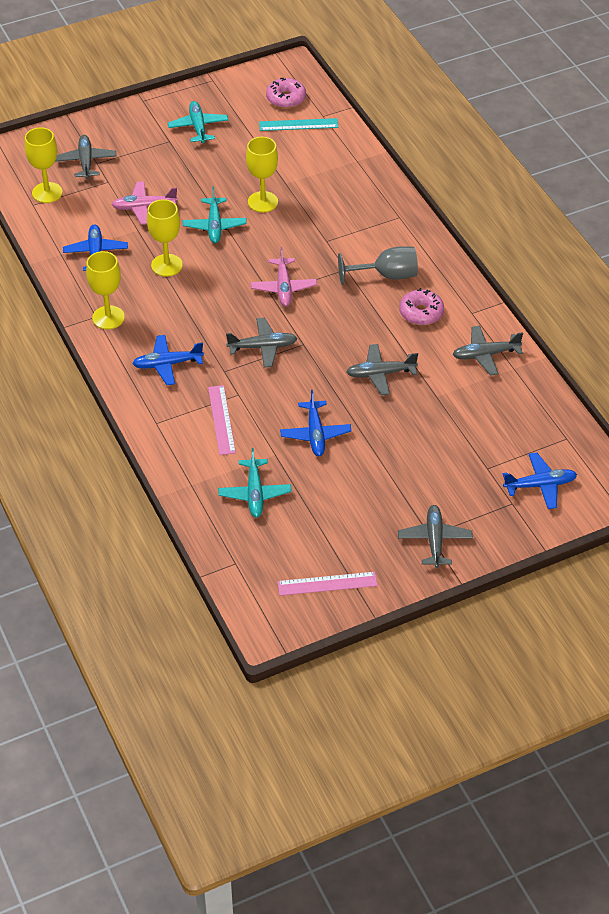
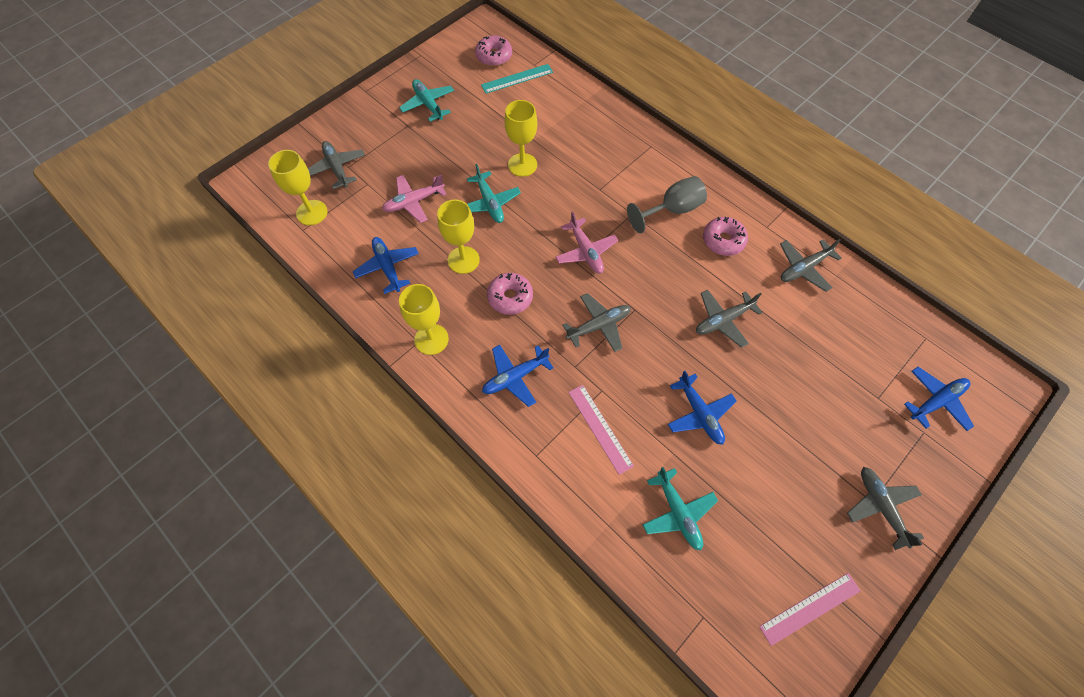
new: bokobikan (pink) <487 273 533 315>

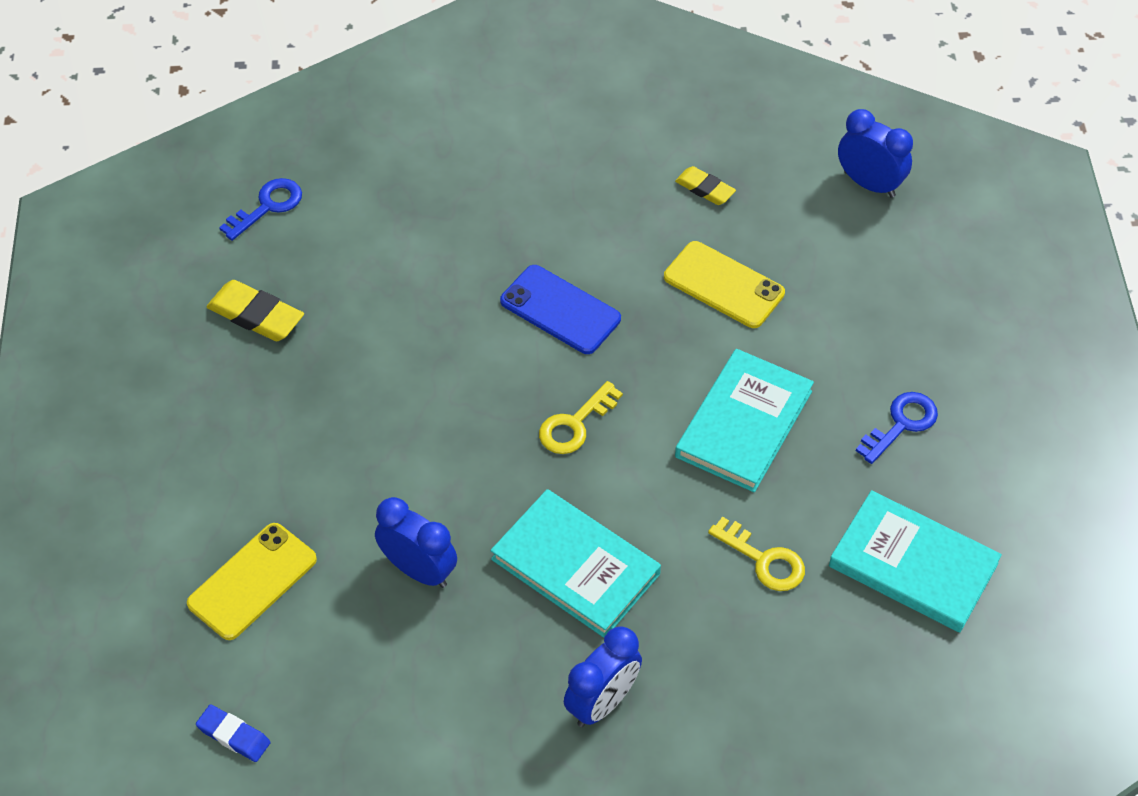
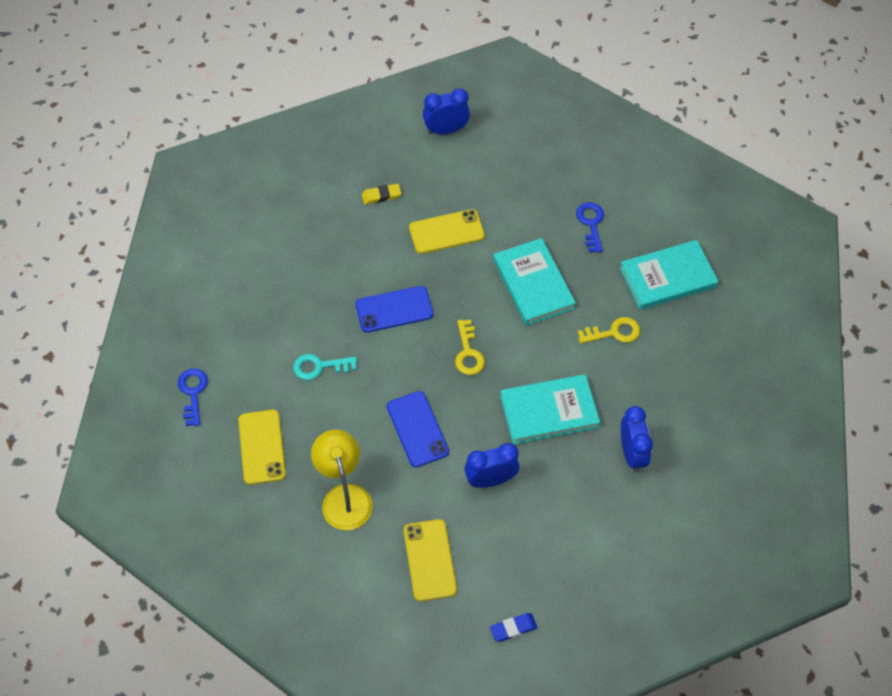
new: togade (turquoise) <293 354 357 380>; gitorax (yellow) <311 429 373 530>; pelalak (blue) <387 391 449 467>
swapped: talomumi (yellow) <206 280 304 341> to pelalak (yellow) <238 410 286 485>

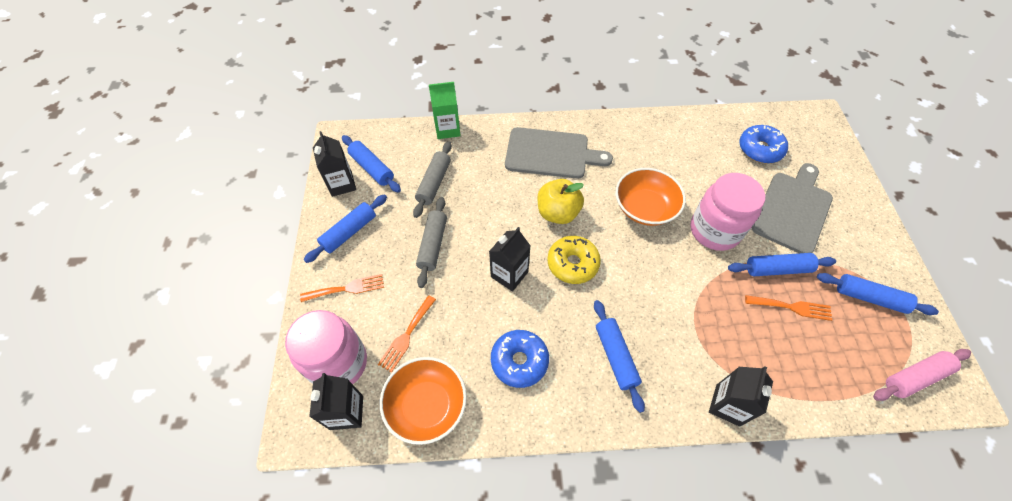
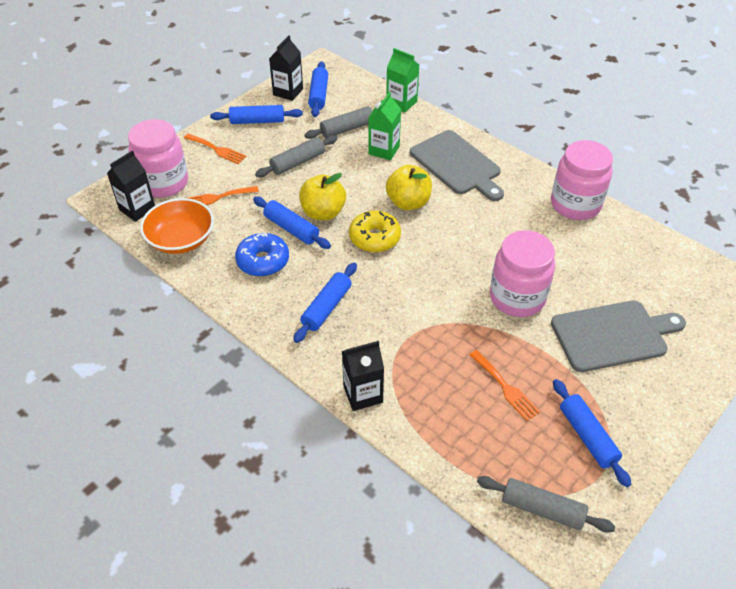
gone: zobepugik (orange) <616 168 686 226>; bokobikan (blue) <739 125 788 163>
new: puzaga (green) <368 92 401 160>; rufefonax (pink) <551 140 613 220>
shifted: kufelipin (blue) <728 253 836 276> to <253 197 331 249>
swapped: puzaga (black) <489 227 530 291> to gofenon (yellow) <299 173 346 220>
repainted: kufelipin (pink) <873 349 971 401> to kufelipin (grey) <477 476 615 532>

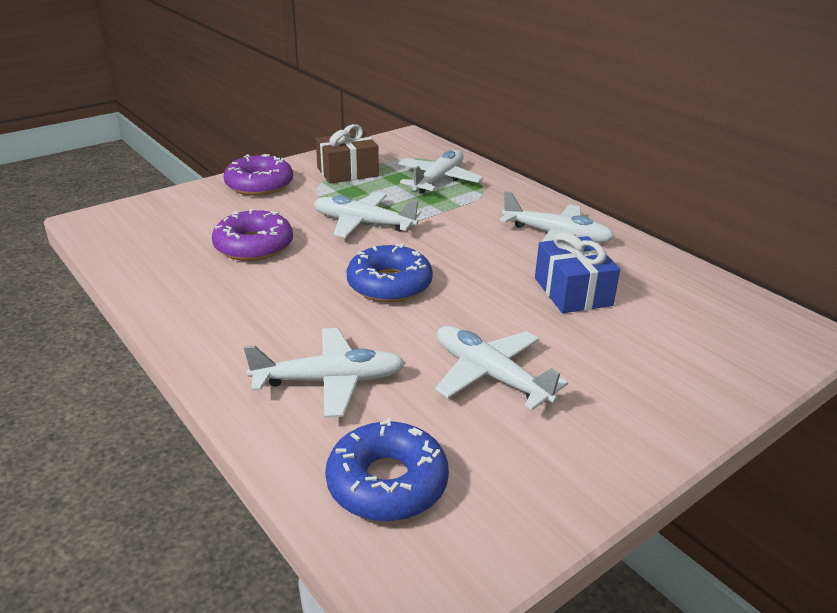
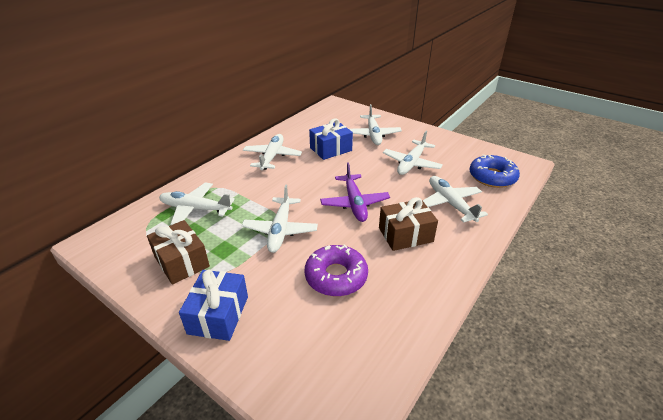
new: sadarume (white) <349 104 402 145>; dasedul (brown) <379 197 438 251>
swapped: bokobikan (purple) <223 154 293 196> to dasedul (blue) <179 269 248 341>; bokobikan (blue) <346 244 433 302> to sadarume (purple) <320 162 390 222>

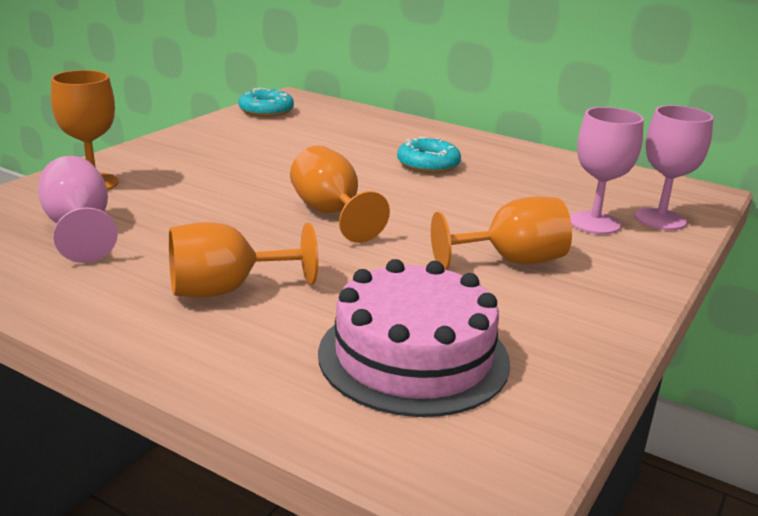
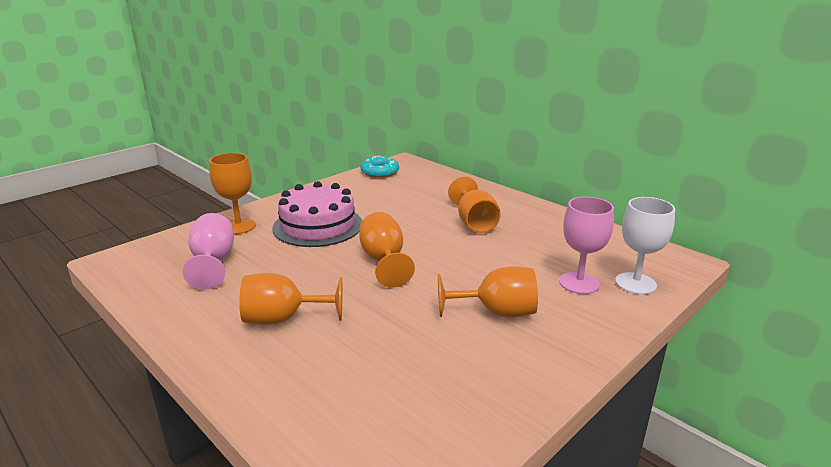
shifted: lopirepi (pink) <318 259 510 417> to <272 181 362 247>
swapped: bokobikan (turquoise) <397 137 461 173> to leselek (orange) <448 177 501 233>
repainted: leselek (pink) <635 105 713 230> to leselek (white) <615 197 675 295>

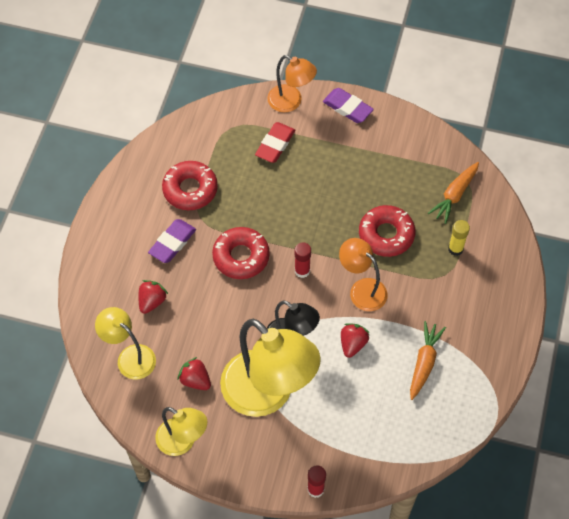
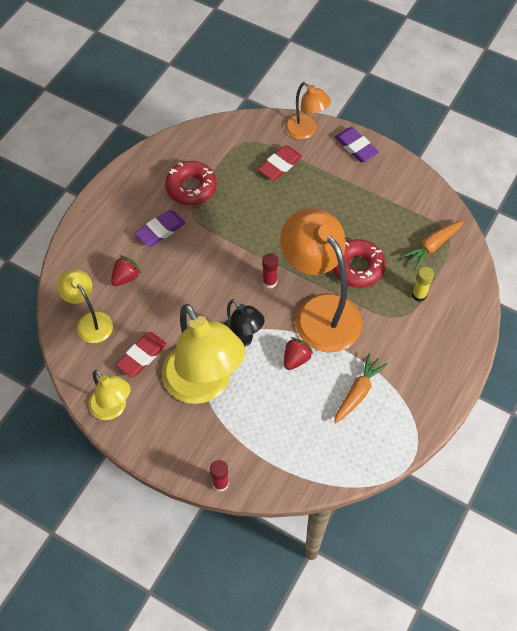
gone: bokobikan (red) <212 227 270 279>
swapped: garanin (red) <177 357 211 390> to talomumi (red) <116 332 167 377>
scaled: gitorax (orange) <339 238 387 311> = <280 208 362 353> x1.86

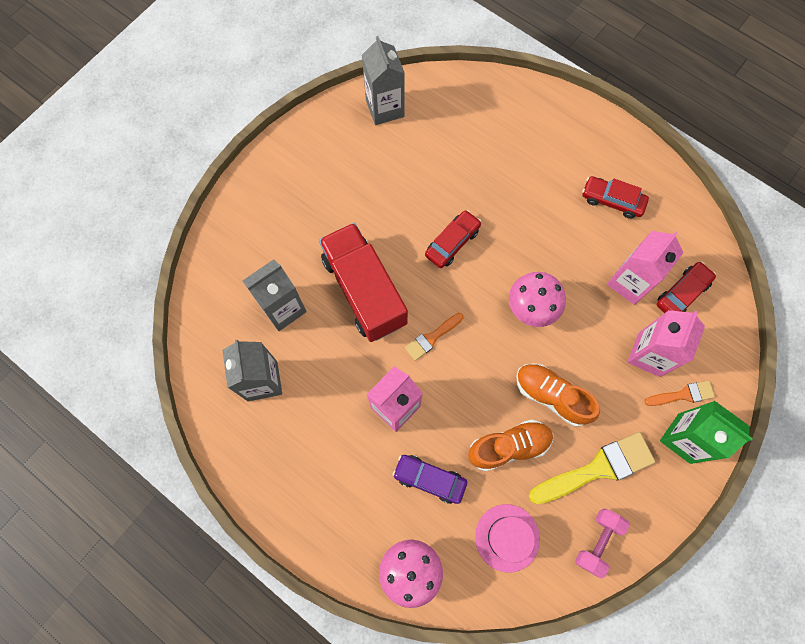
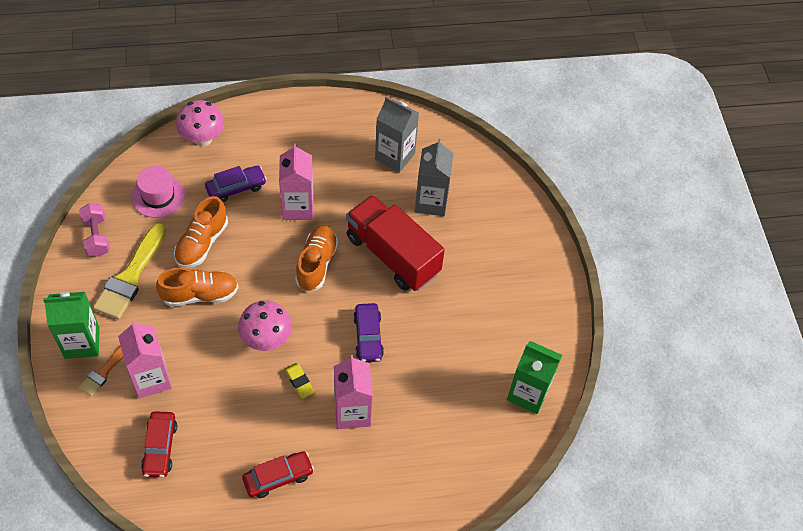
new: talomumi (yellow) <284 363 315 398>
shifted: puzaga (pink) <607 231 684 305> to <334 355 373 429>
swapped: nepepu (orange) <405 313 463 361> to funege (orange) <295 226 338 292>
repainted: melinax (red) <425 210 481 268> to melinax (purple) <353 303 384 362>; puzaga (grey) <362 36 405 125> to puzaga (green) <507 341 562 414>
rotated: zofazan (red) <319 223 408 342> = <346 195 445 291> 150 degrees counterclockwise

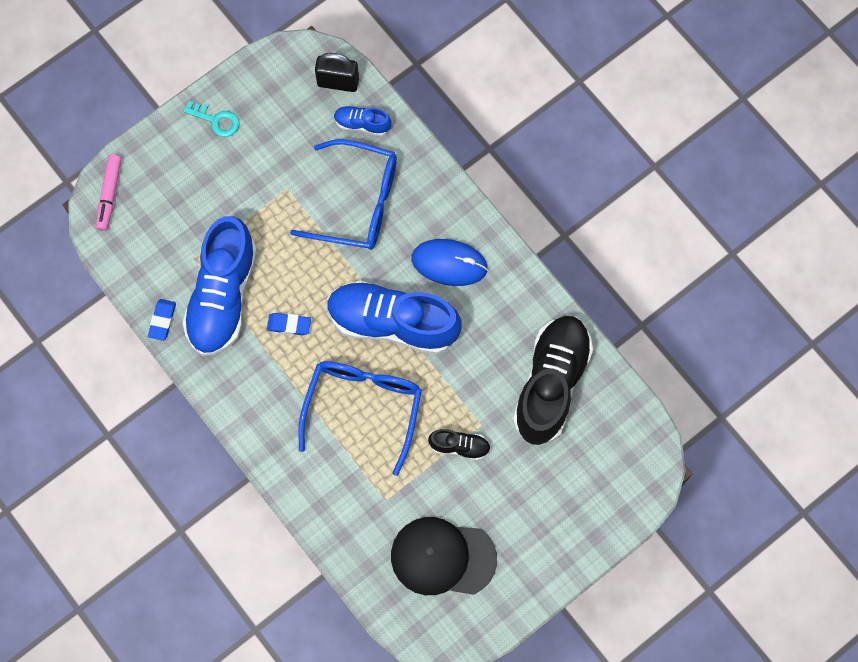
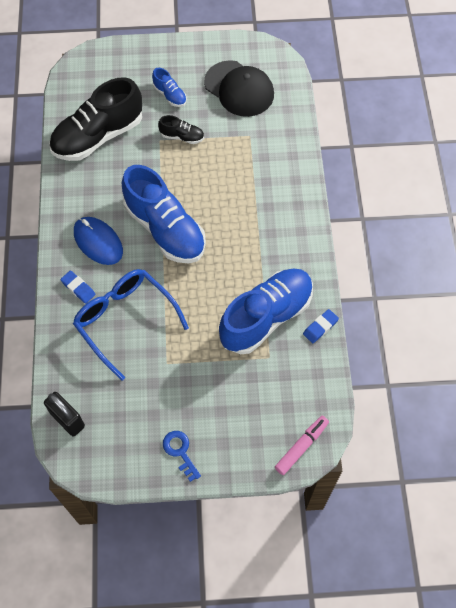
gone: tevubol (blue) <298 361 422 476>
shifted: talomumi (blue) <267 313 311 335> to <60 270 96 304>; funege (blue) <334 106 391 136> to <152 68 187 107>
repainted: togade (turquoise) <183 101 240 137> to togade (blue) <163 431 201 482>
rotated: funege (black) <428 429 491 460> = <158 115 204 144> 150 degrees clockwise

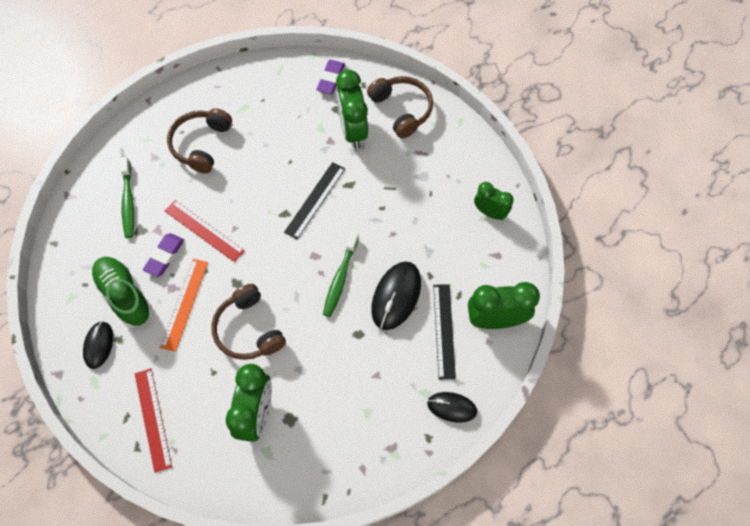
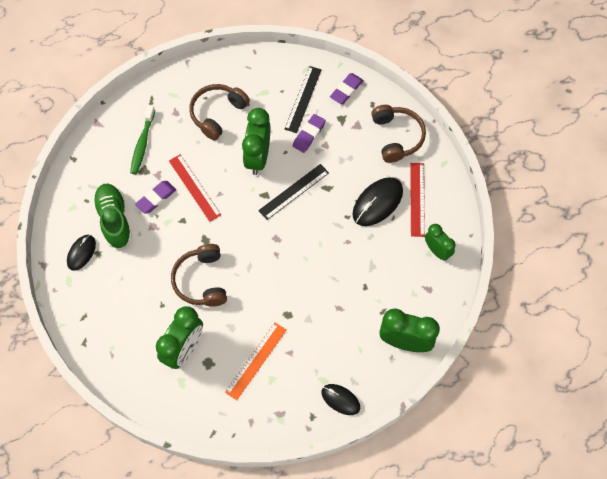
gone: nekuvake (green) <323 232 359 317>
new: talomumi (purple) <293 114 326 153>
shifted: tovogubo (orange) <160 259 208 352> to <225 323 287 400>; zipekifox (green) <336 69 368 149> to <242 108 270 175>; tovogubo (black) <433 284 456 380> to <284 66 322 133>; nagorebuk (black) <371 261 421 330> to <352 177 403 226>; tovogubo (red) <135 368 172 473> to <410 163 425 237>

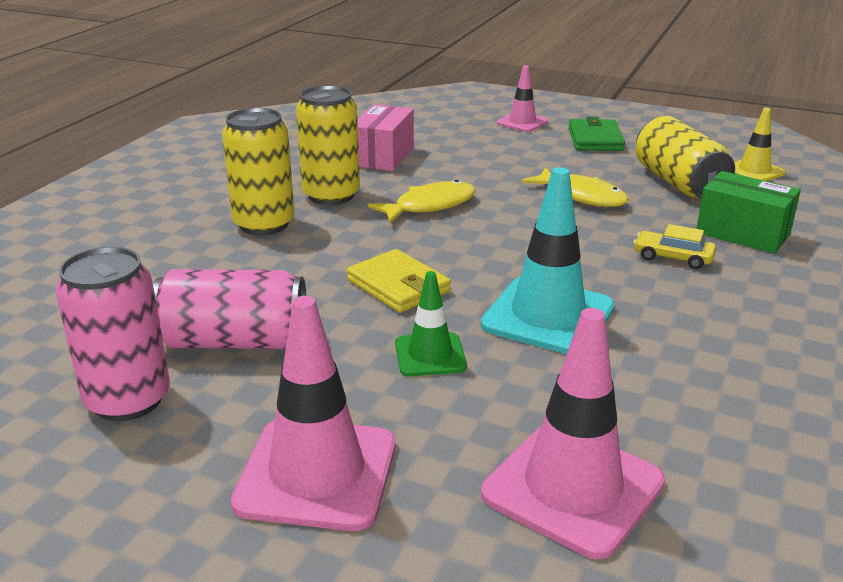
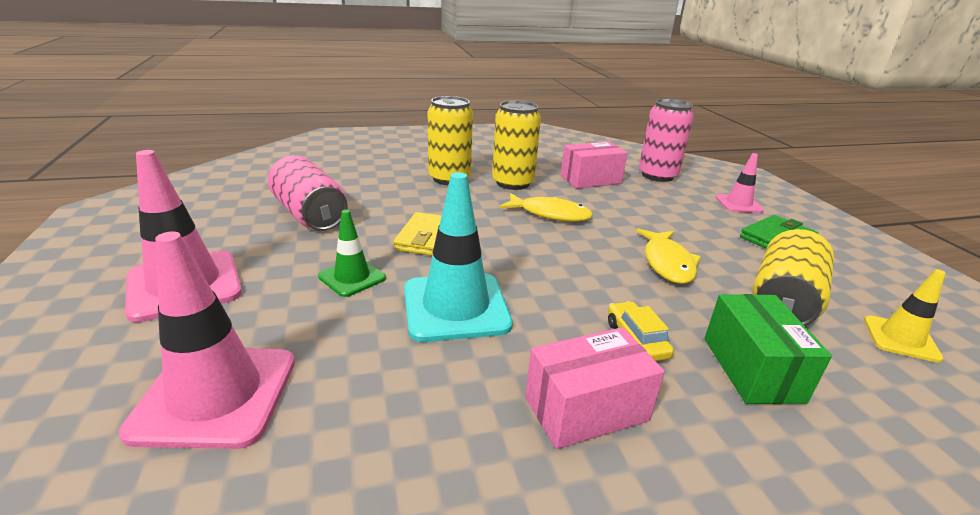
new: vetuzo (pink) <525 327 665 449>
shifted: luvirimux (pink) <55 246 170 421> to <639 99 694 182>

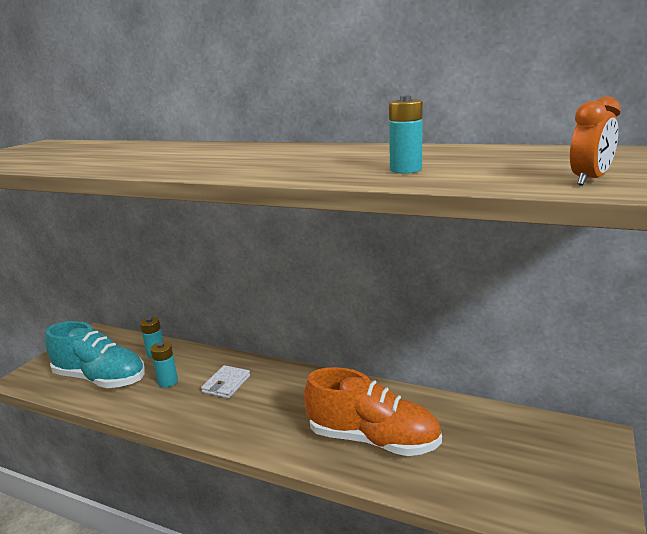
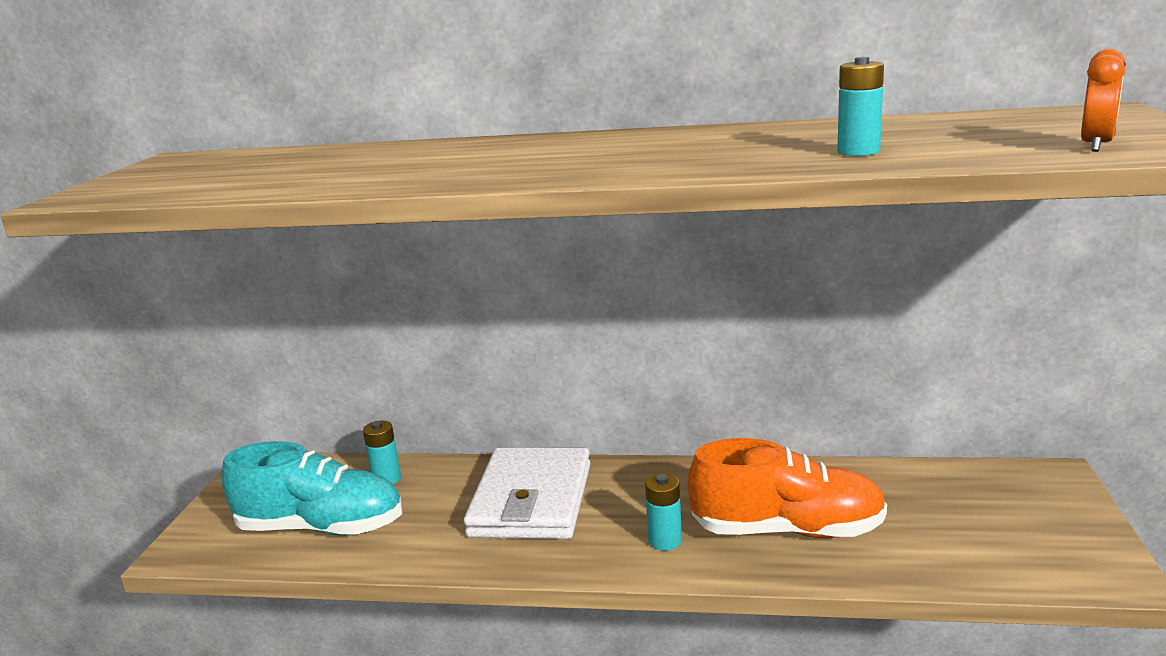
shifted: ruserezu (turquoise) <151 342 178 387> to <645 473 682 551>
scaled: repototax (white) <201 365 250 398> = <464 447 591 539> x2.13

